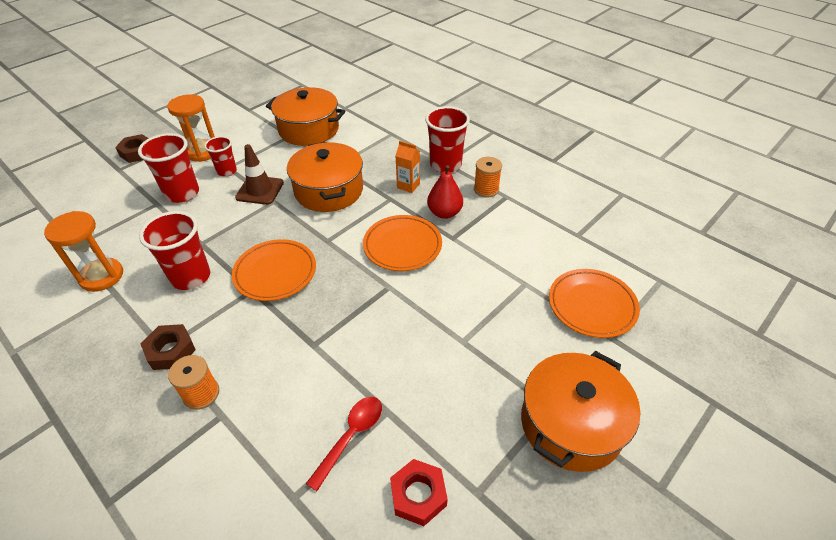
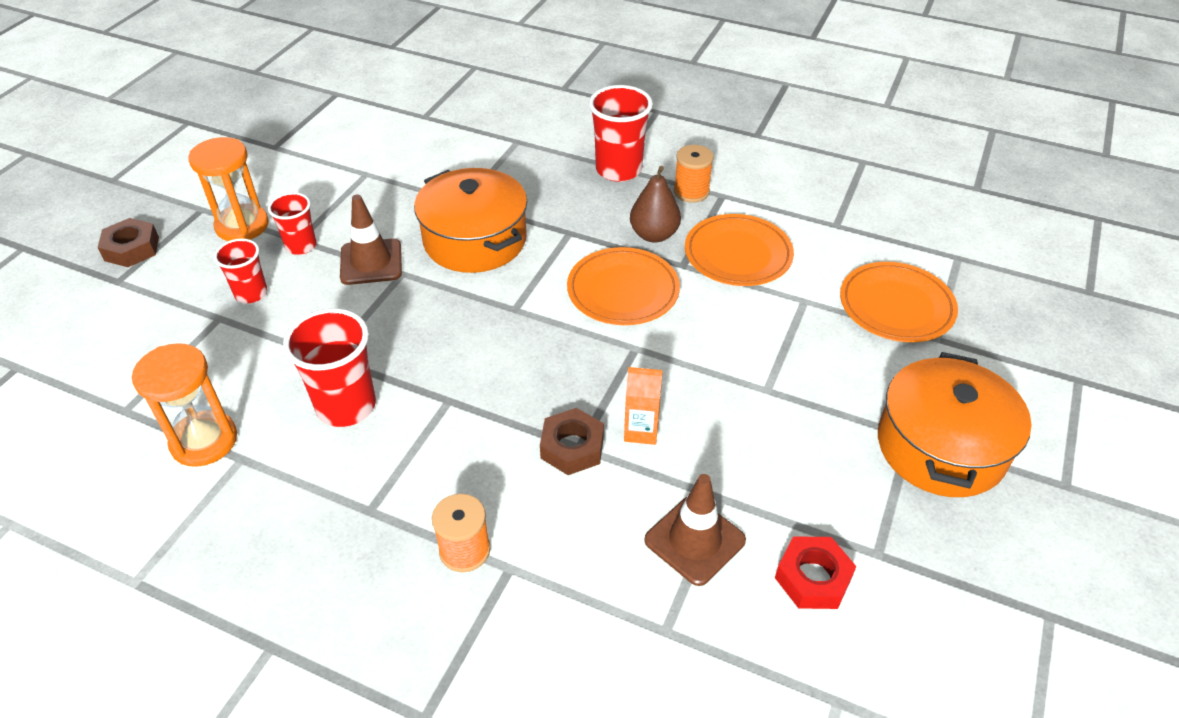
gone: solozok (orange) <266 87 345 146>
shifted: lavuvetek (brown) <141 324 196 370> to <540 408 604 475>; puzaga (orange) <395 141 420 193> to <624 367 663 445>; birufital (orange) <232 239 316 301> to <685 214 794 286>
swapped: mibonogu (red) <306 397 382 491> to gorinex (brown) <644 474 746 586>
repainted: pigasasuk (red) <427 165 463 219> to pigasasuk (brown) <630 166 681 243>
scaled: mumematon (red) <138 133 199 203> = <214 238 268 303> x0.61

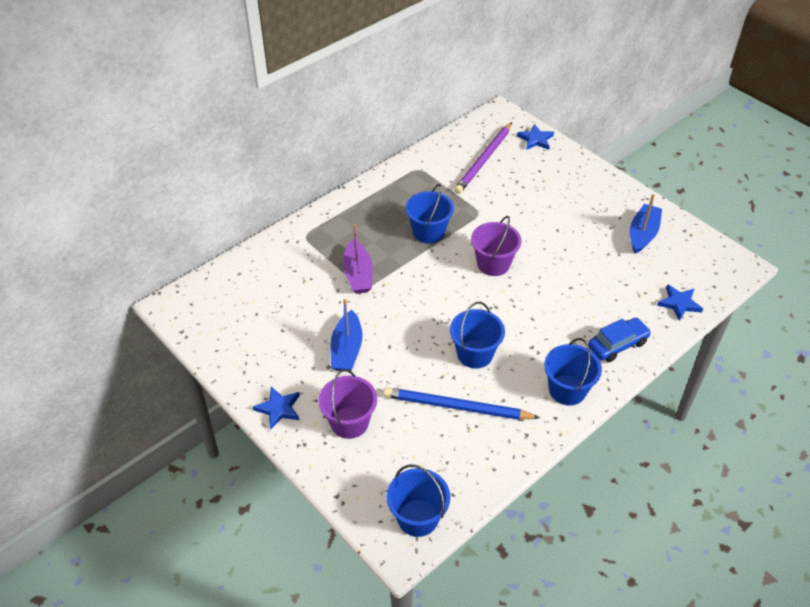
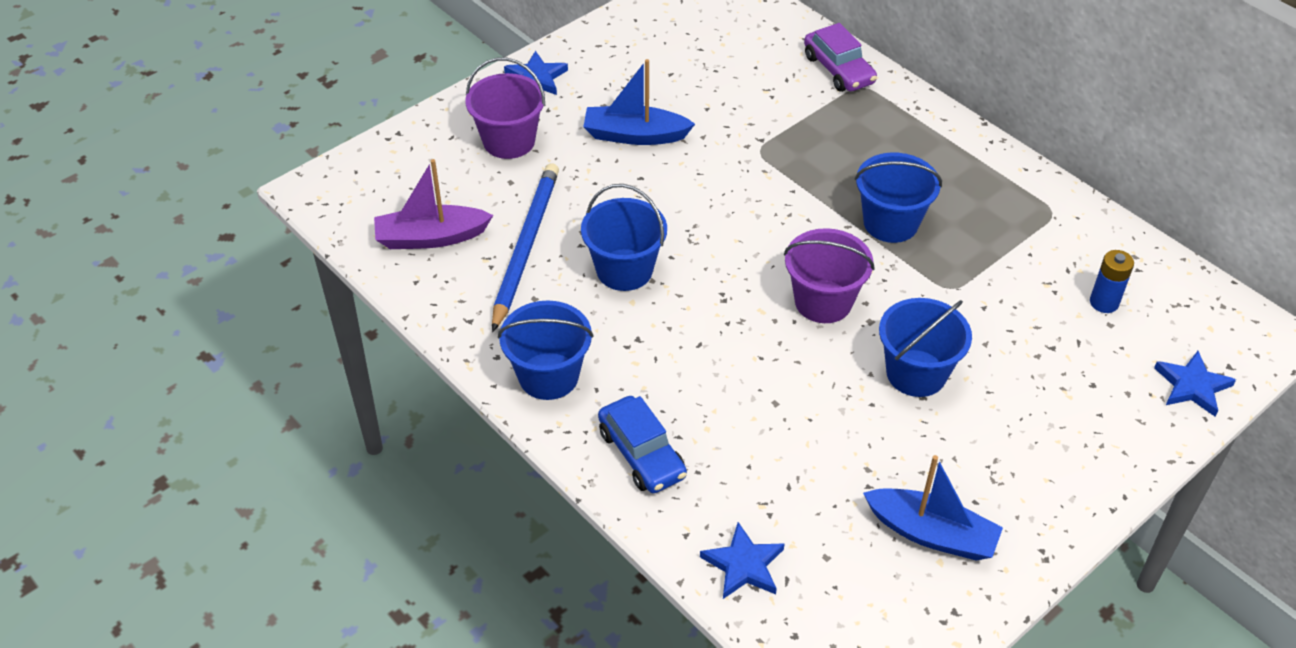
new: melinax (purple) <804 23 877 92>
shifted: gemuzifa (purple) <343 224 373 294> to <374 159 493 249>; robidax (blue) <387 465 450 537> to <879 298 972 397>
swapped: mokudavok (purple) <454 122 512 194> to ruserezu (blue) <1090 250 1134 313>

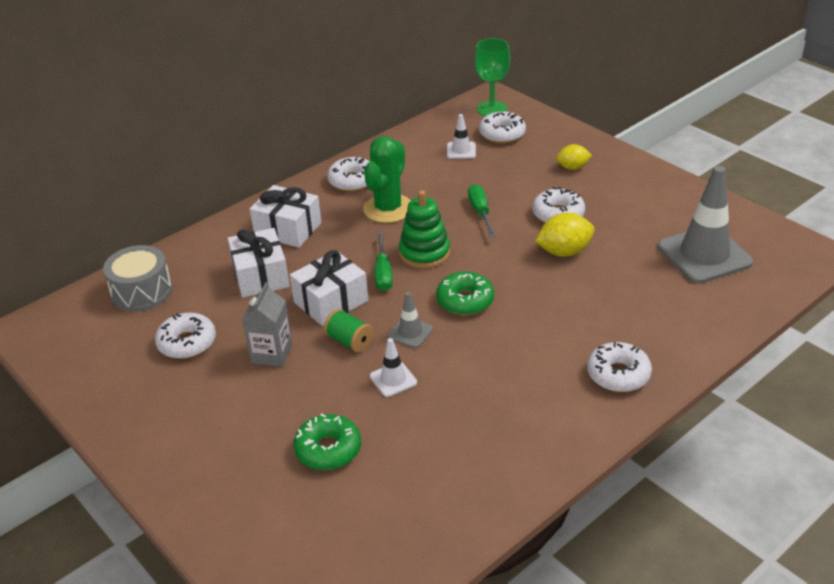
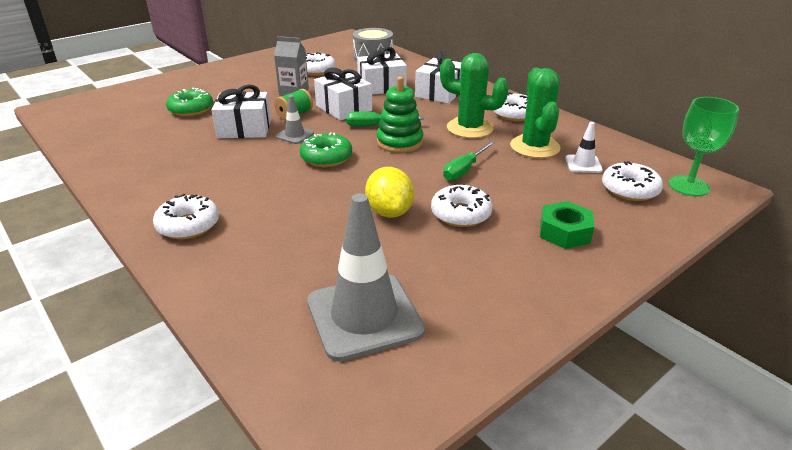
new: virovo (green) <510 68 561 158>
swapped: gorinex (white) <370 338 417 397> to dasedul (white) <211 84 271 138>; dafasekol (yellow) <556 144 592 170> to lavuvetek (green) <540 201 594 249>
rotated: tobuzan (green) <468 184 496 237> = <443 141 495 181> 135 degrees clockwise

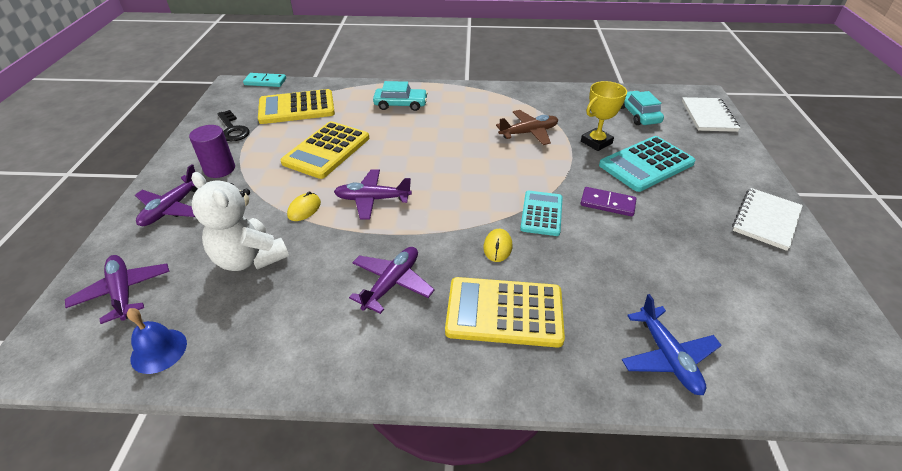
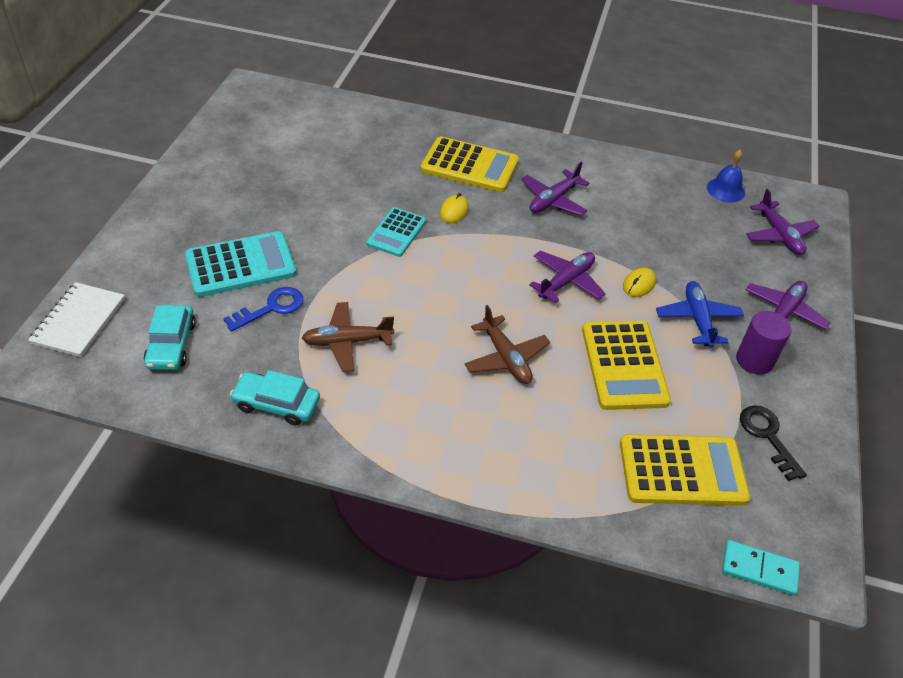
gone: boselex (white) <191 172 289 271>; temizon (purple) <580 187 636 216>; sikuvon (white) <732 188 803 251>
new: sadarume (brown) <465 305 550 384>
shifted: melinax (turquoise) <373 81 428 111> to <230 370 320 426>; sadarume (blue) <622 294 722 395> to <656 281 744 348>
swapped: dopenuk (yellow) <581 81 627 151> to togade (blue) <223 287 303 332>
rotated: sadarume (purple) <334 169 412 220> = <529 251 606 303> 60 degrees counterclockwise; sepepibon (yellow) <281 121 369 179> = <582 321 671 410> 135 degrees clockwise

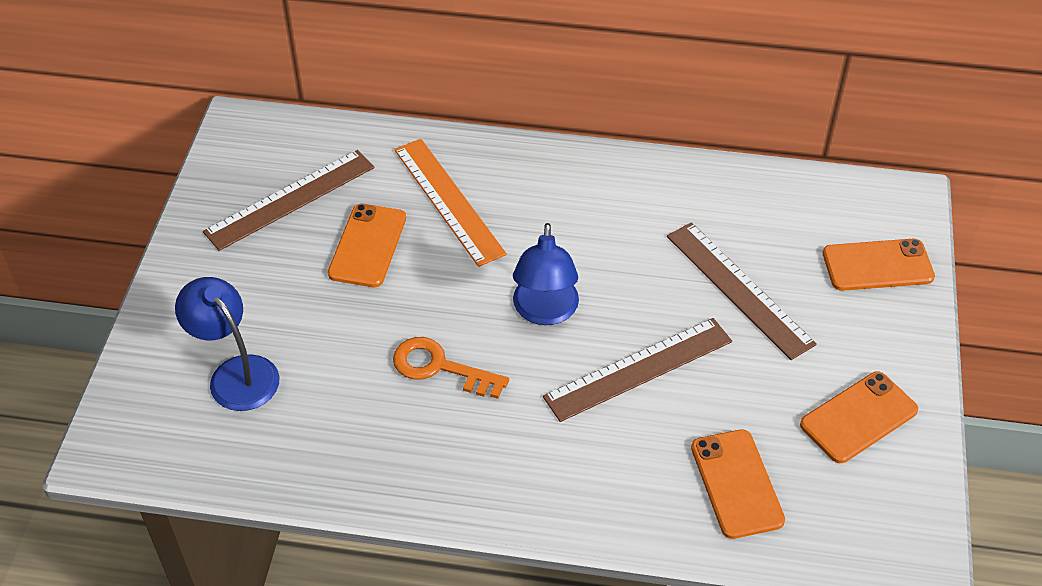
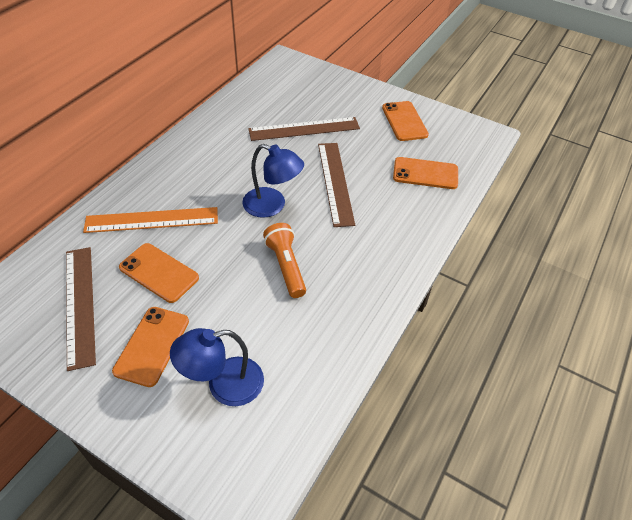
shifted: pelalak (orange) <823 239 935 291> to <112 307 189 387>
swapped: togade (orange) <393 337 509 399> to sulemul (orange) <263 223 306 298>

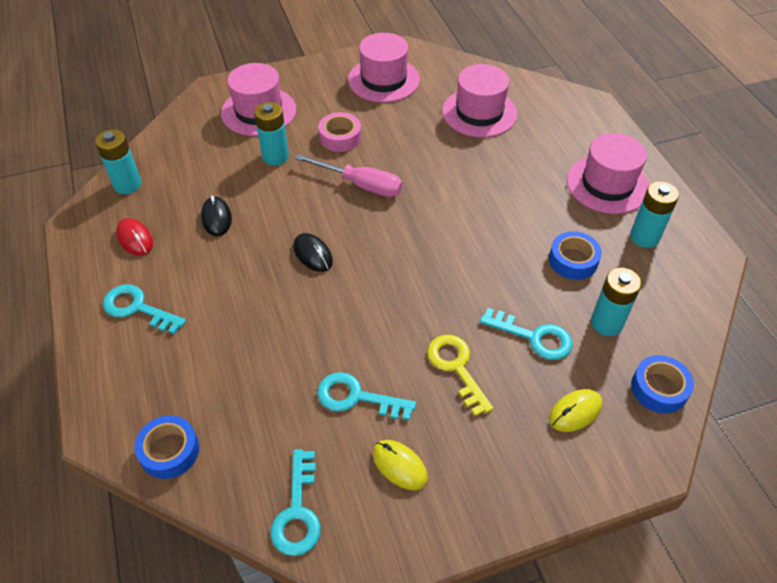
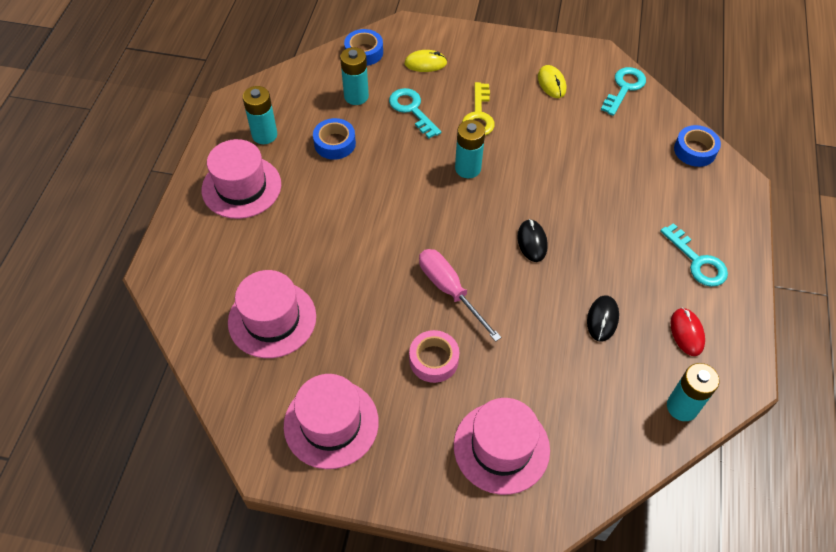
gone: togade (turquoise) <317 372 416 421>
shifted: ruserezu (turquoise) <254 102 289 166> to <455 120 485 178>

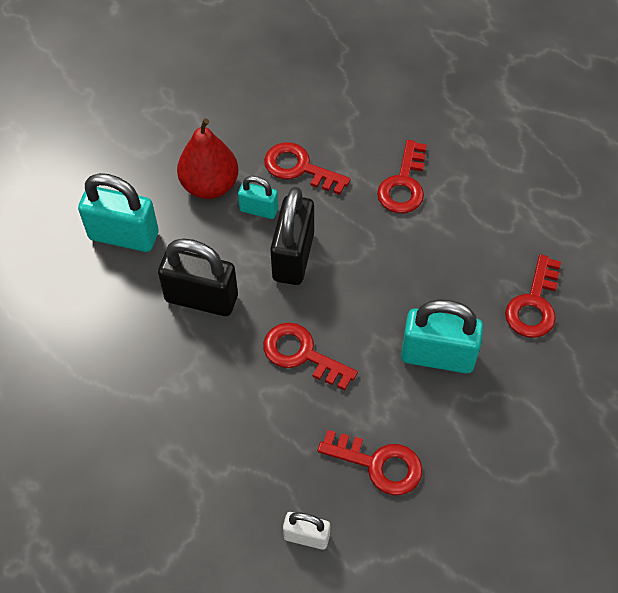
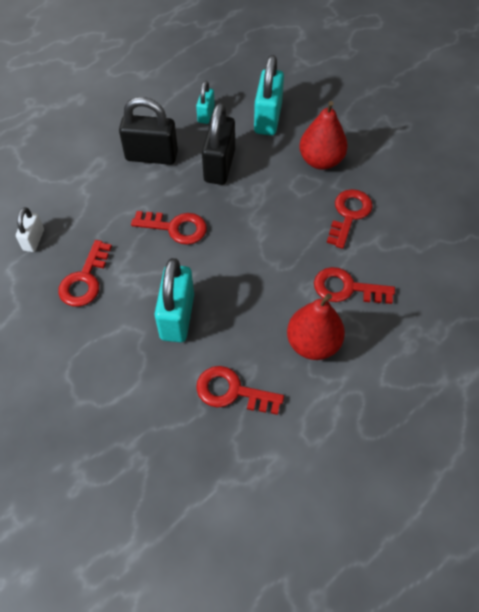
new: pigasasuk (red) <287 293 345 360>
shifted: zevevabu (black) <270 187 314 285> to <119 97 178 165>; zevevabu (turquoise) <238 176 278 219> to <196 81 215 124>
rotated: togade (red) <263 323 358 391> = <131 211 207 245> 75 degrees clockwise

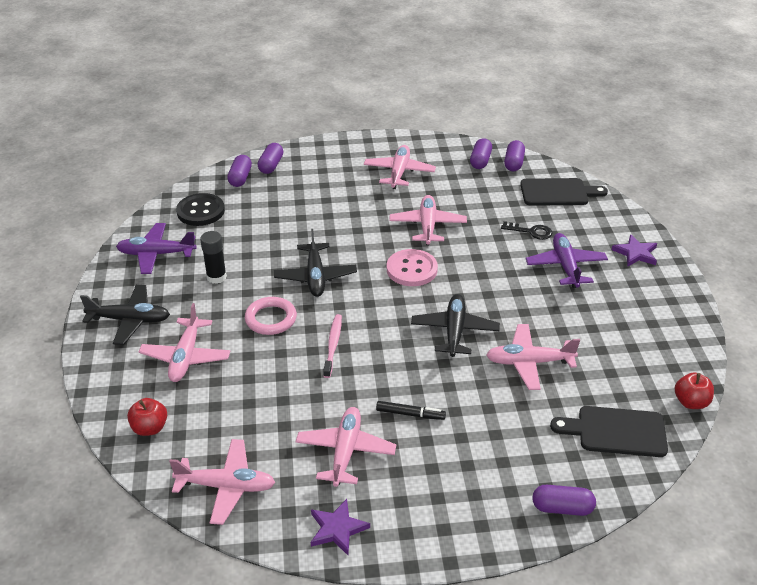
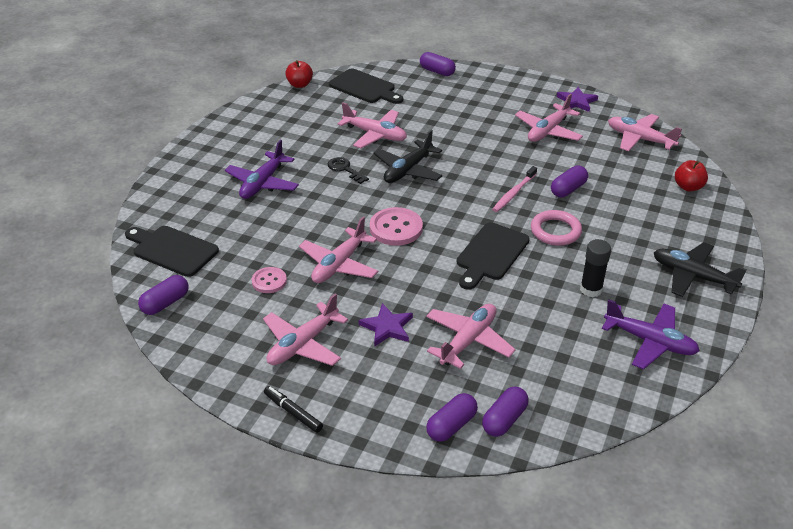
gone: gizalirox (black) <176 193 225 226>
new: gizalirox (pink) <251 267 287 293>
shifted: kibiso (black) <376 401 446 420> to <264 386 323 433>; togade (black) <501 221 553 240> to <328 157 369 184>; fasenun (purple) <612 234 657 267> to <359 303 413 347>; sadarume (pink) <139 303 230 382> to <426 304 516 369>; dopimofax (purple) <470 138 492 169> to <551 166 588 197>
swapped: sadarume (black) <274 229 357 297> to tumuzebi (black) <457 222 530 290>

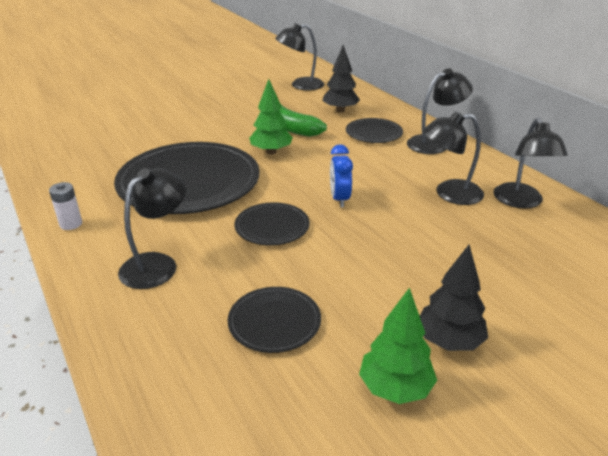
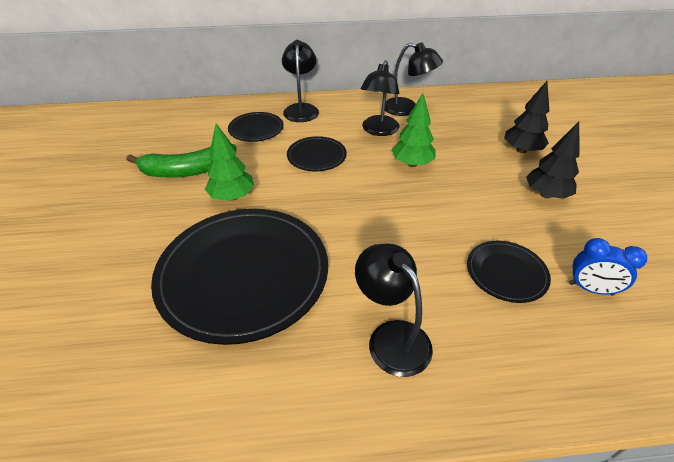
gone: ruserezu (white) <49 182 82 230>; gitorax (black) <275 23 324 91>
shifted: birufital (black) <234 202 310 246> to <287 136 347 171>; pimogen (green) <359 288 437 404> to <392 93 436 167>; pimogen (black) <322 45 360 113> to <504 81 549 153>; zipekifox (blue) <330 144 353 207> to <569 238 647 295>

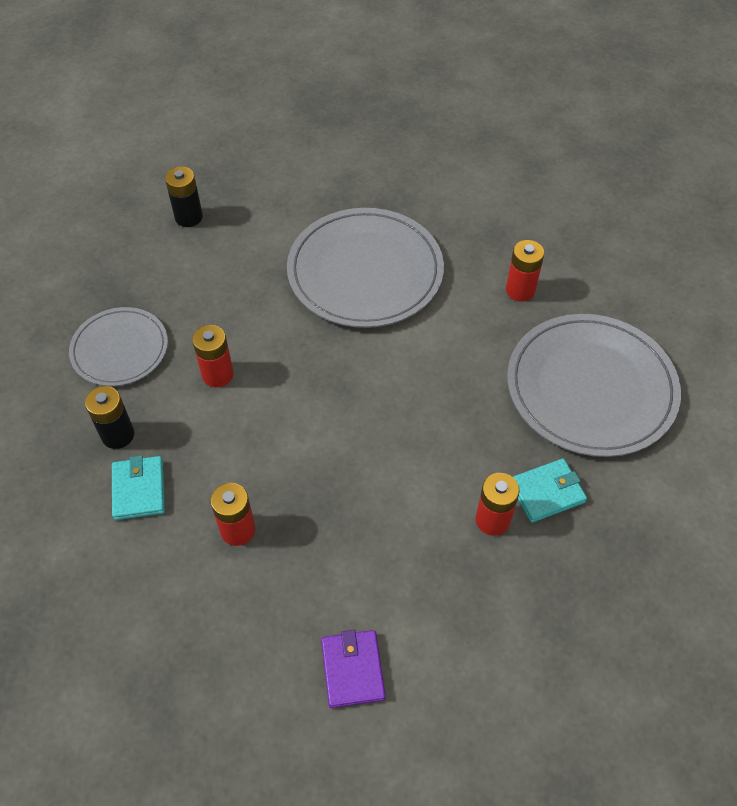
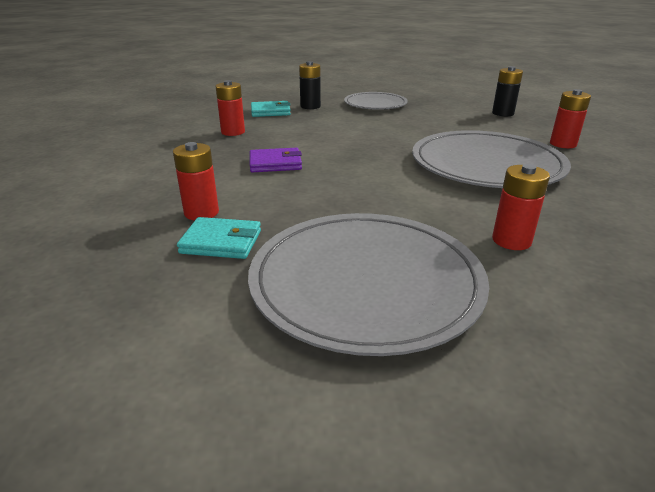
shifted: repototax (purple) <321 630 386 708> to <250 148 302 172>; ruserezu (red) <192 325 233 387> to <550 89 591 148>
rotated: repototax (turquoise) <513 459 587 523> = <177 217 261 259> 60 degrees counterclockwise

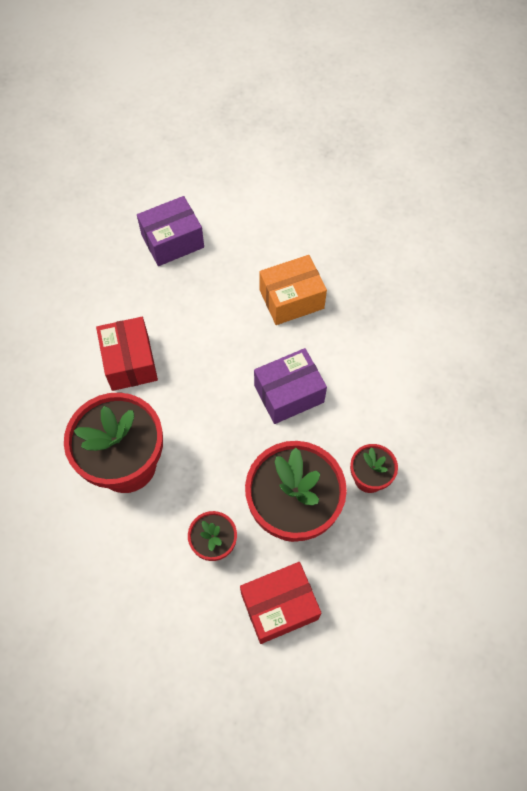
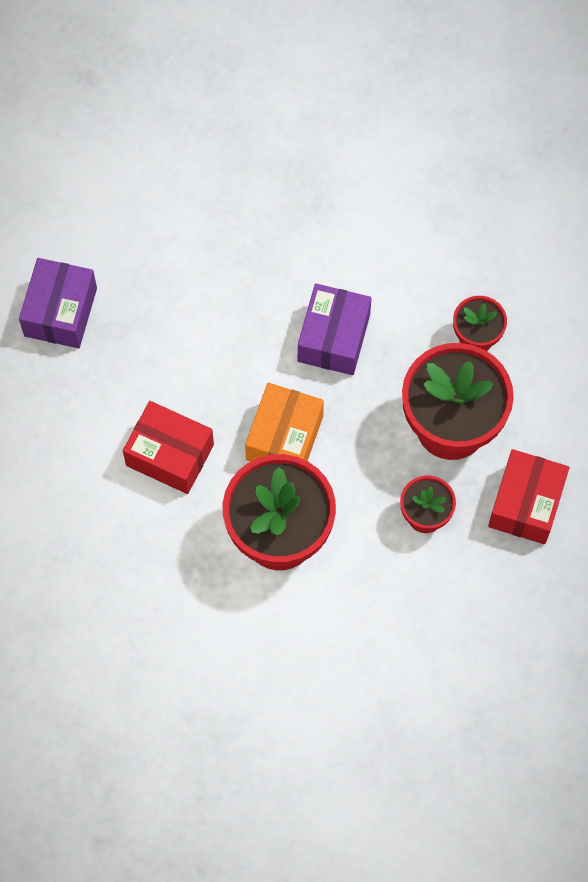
shifted: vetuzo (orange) <259 255 327 325> to <245 383 324 461>

